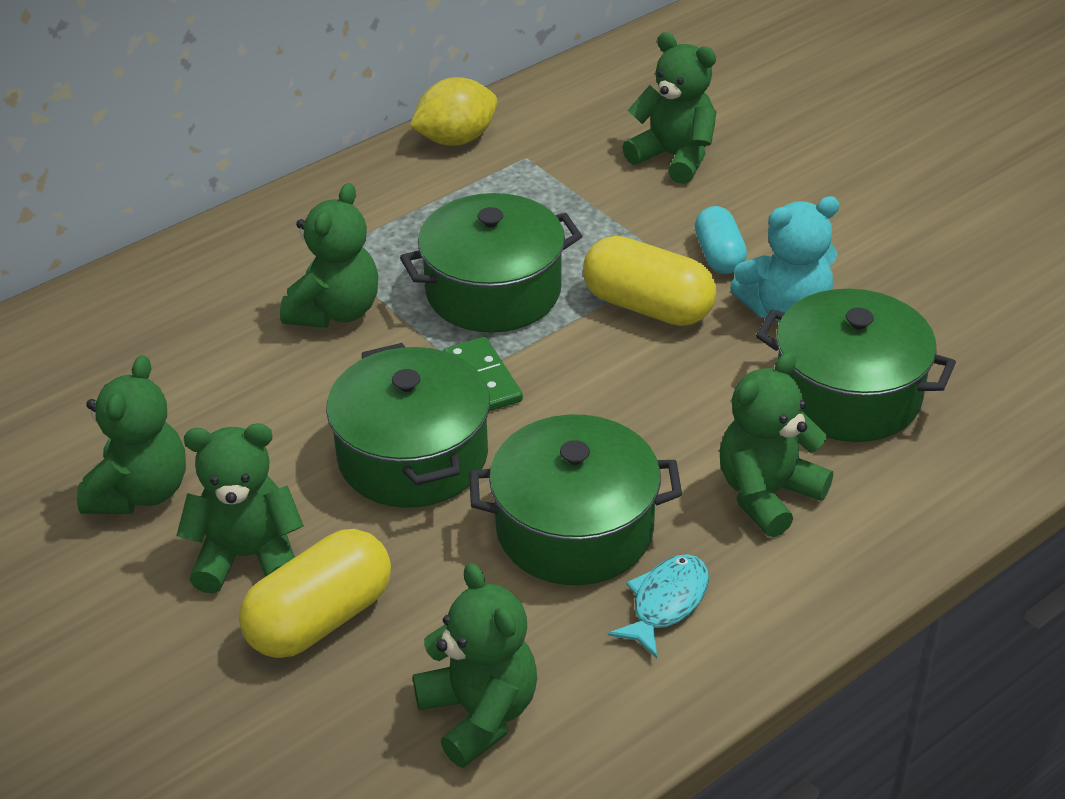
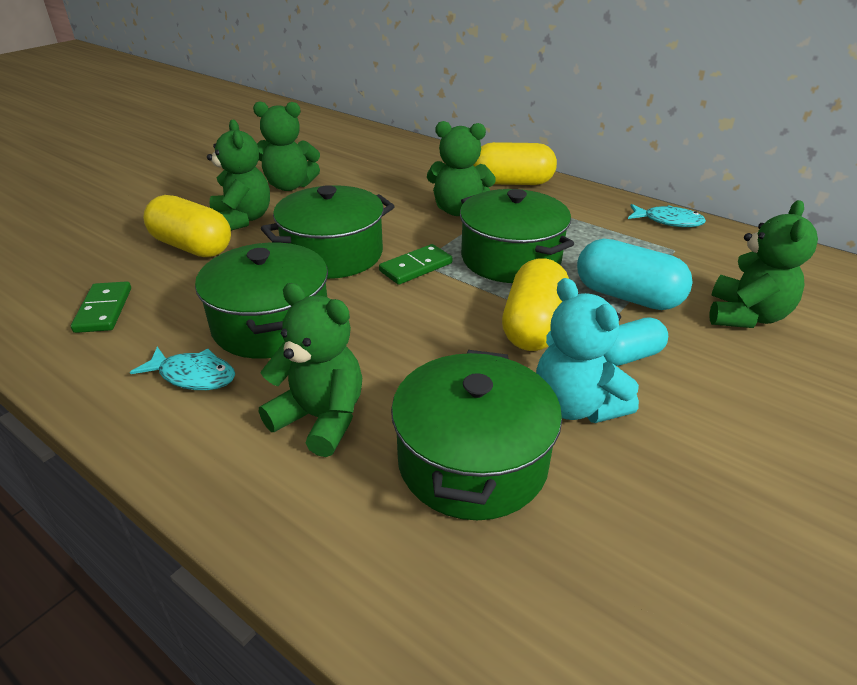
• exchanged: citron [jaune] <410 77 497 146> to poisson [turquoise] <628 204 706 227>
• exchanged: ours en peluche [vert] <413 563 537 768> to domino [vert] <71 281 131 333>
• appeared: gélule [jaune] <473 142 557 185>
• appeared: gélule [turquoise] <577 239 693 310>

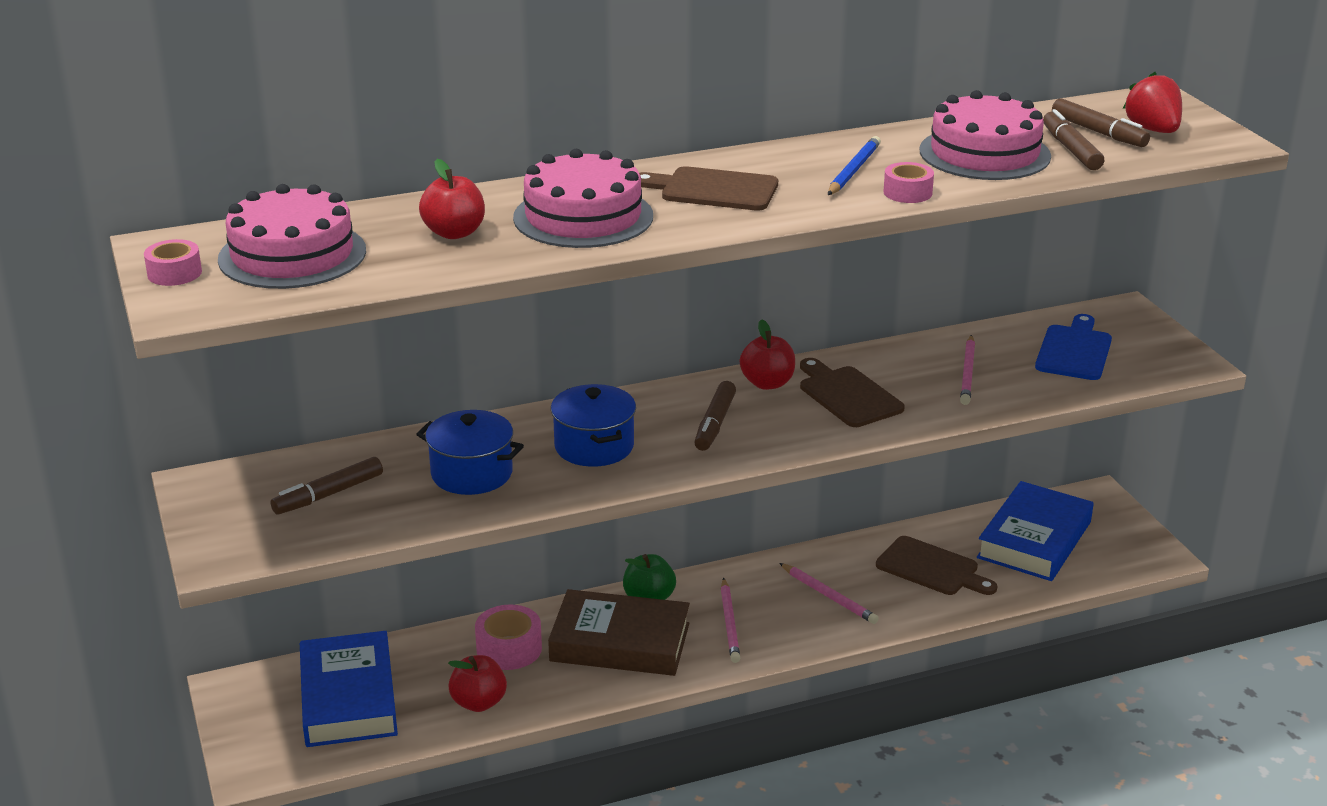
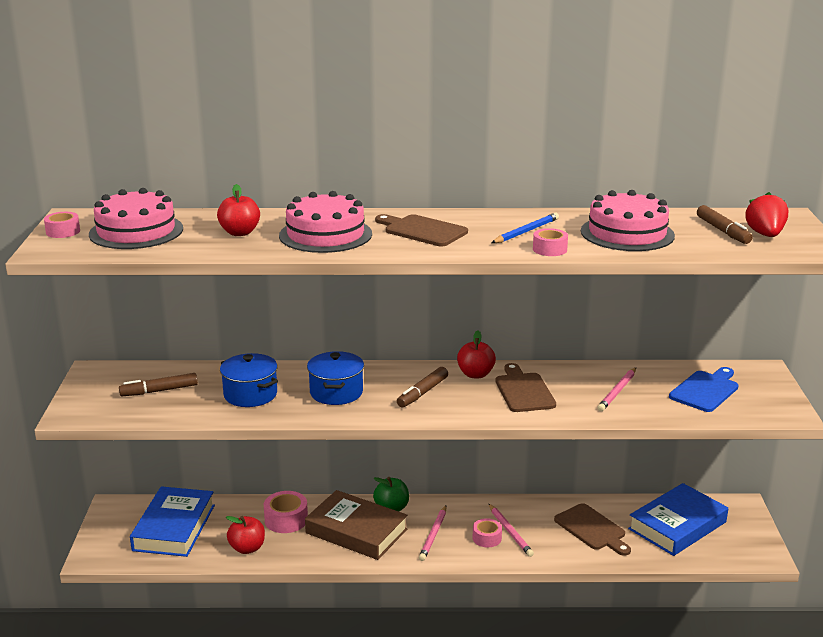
• missing: feutre [marron] <1043 109 1104 170>
• appeared: ruban adhésif [rose] <473 518 502 547>

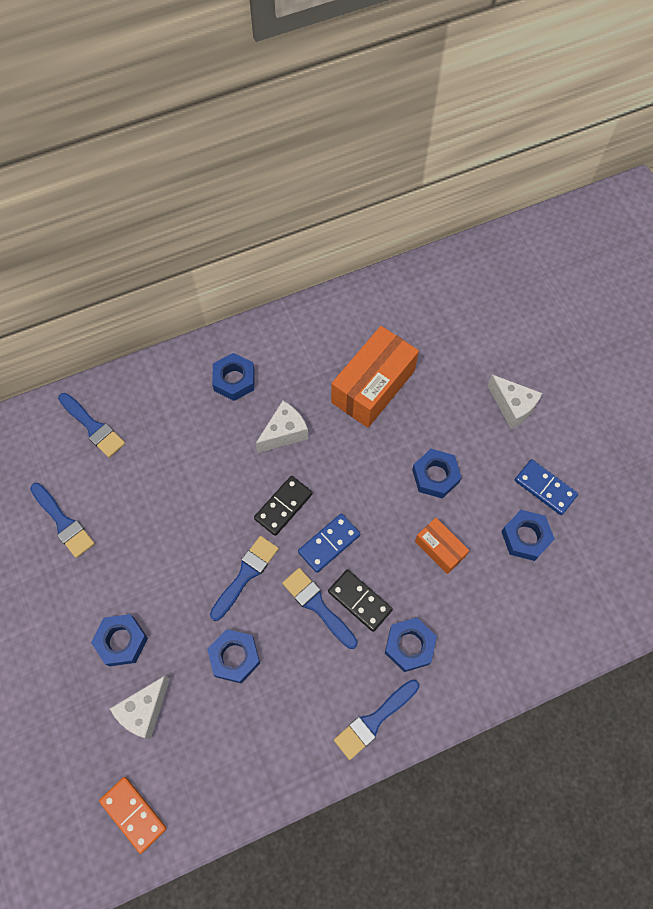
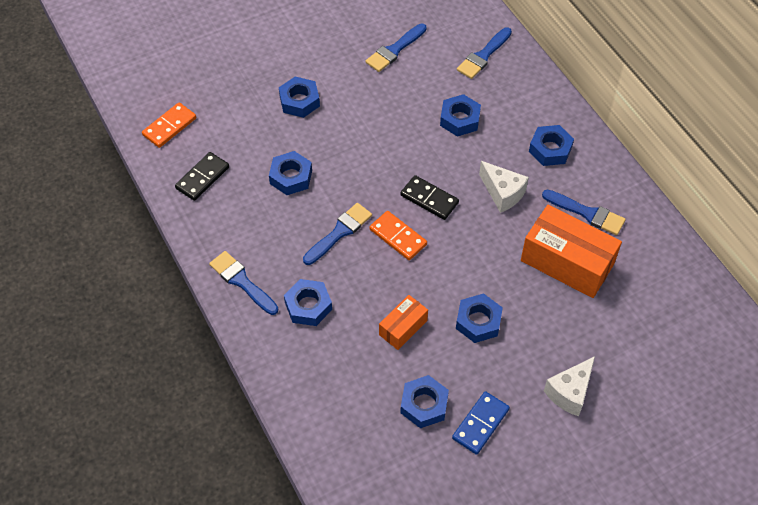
• colour: domino [bleu] <298 514 360 573> to domino [orange] <370 211 427 260>
• relocated: pinceau [bleu] <210 536 279 621> to <542 190 626 235>
• relocated: domino [noir] <328 570 393 632> to <175 152 229 201>
• missing: fromage [blanc] <110 676 170 740>
• appeared: écrou [bleu] <440 94 481 137>

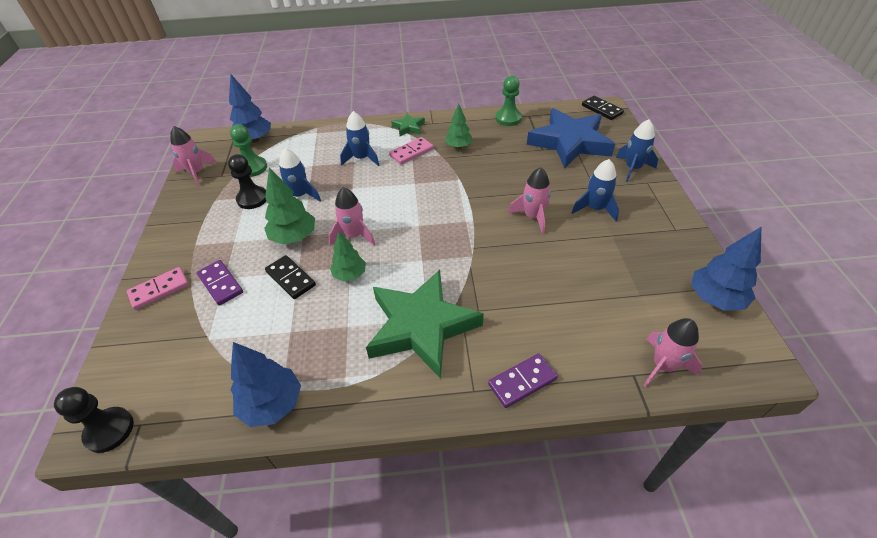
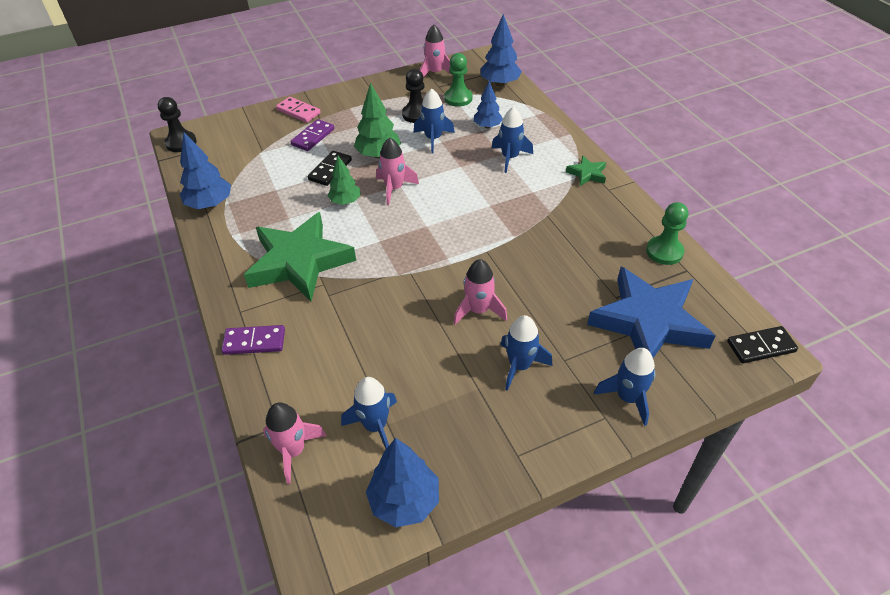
• spun: domino [noir] <582 96 624 120> = <727 326 798 363> 45 degrees clockwise
• missing: arbre [vert] <445 103 473 149>
• missing: domino [rose] <389 137 434 165>
• spun: domino [violet] <488 354 558 408> = <221 325 285 355> 45 degrees counterclockwise
• appeared: arbre [bleu] <474 81 503 129>
• appeared: fusée [bleu] <341 377 397 449>

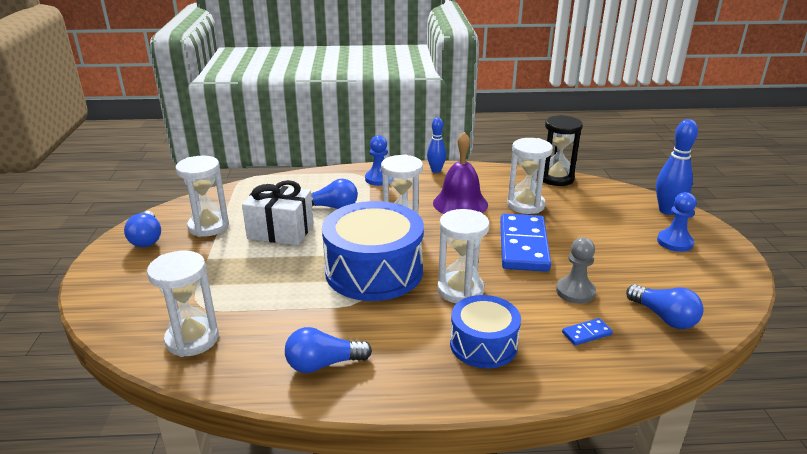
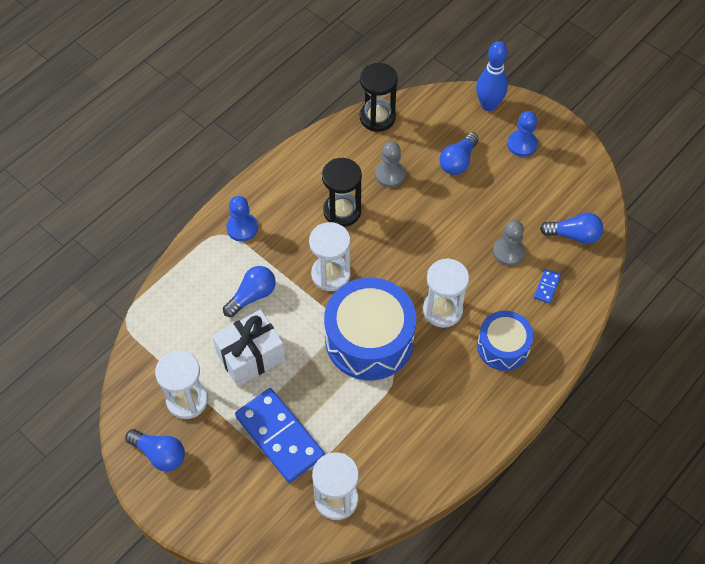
• missing: quille [bleu] <427 117 446 173>
• exchanged: cloche [violet] <433 132 488 214> to sablier [noir] <322 158 362 227>
• exchanged: sablier [blanc] <507 138 553 214> to pion [gris] <375 142 406 188>
• relocated: domino [bleu] <500 214 551 272> to <235 388 325 483>
• relocated: ampoule [bleu] <285 327 372 373> to <439 132 479 175>

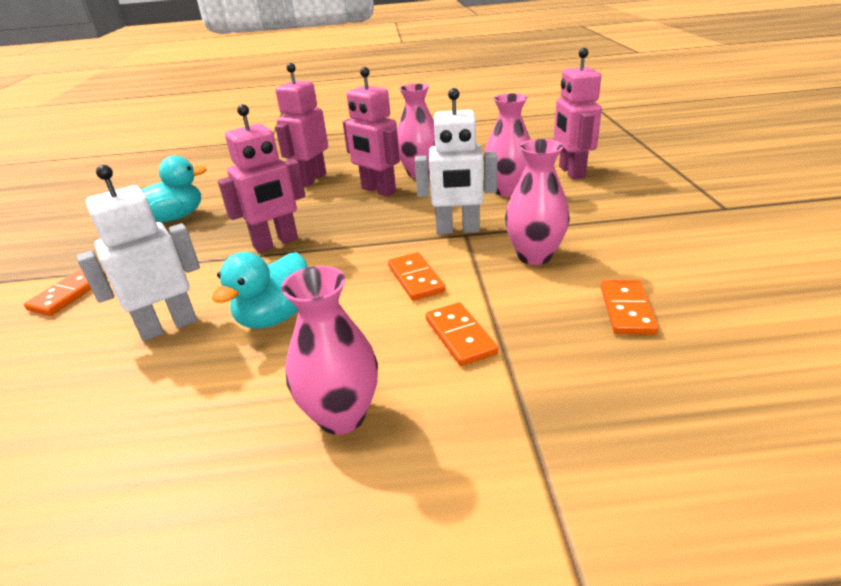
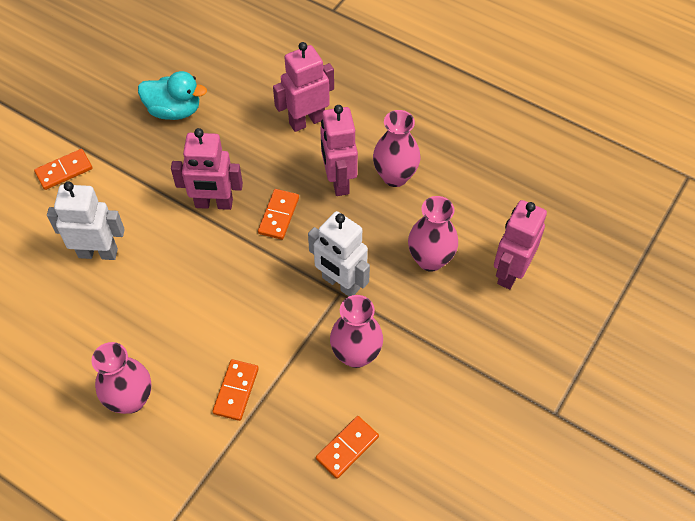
• missing: canard [turquoise] <212 252 308 329>
• relocated: domino [orange] <388 252 445 301> to <258 189 299 240>

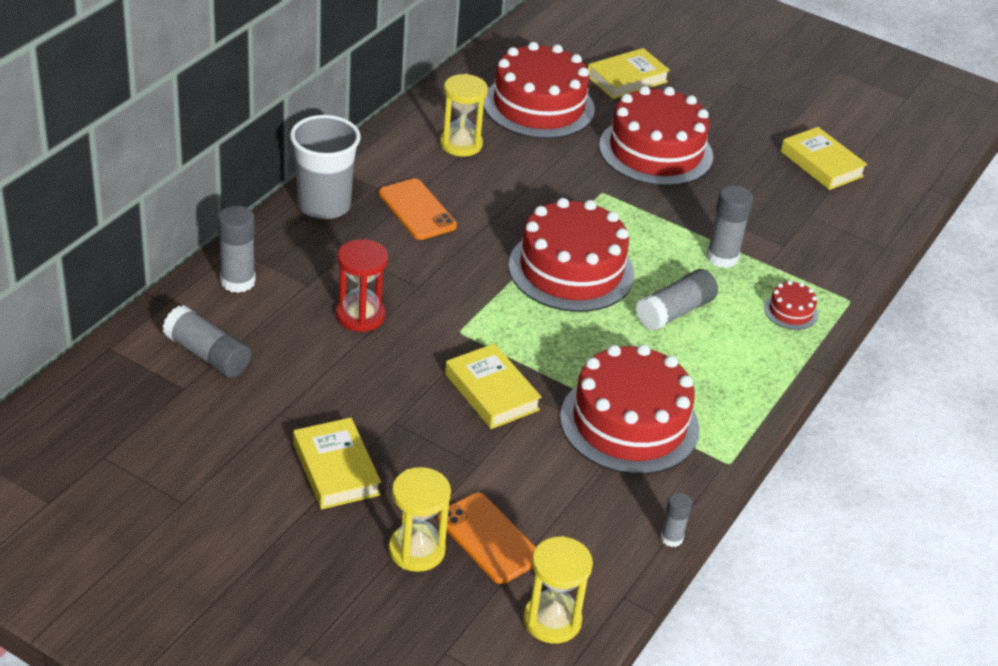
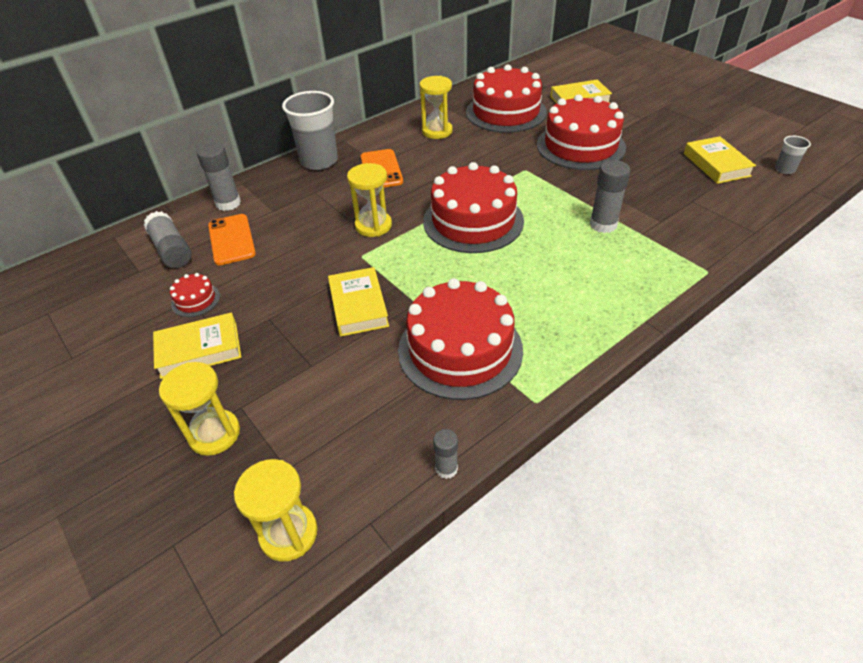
• missing: sablier [rouge] <336 239 388 332>
• missing: bâton de colle [gris] <636 269 718 331>
• relocated: gâteau [rouge] <764 281 818 330> to <170 273 220 317>
• spun: livre [jaune] <293 418 381 509> = <153 312 241 379> 75 degrees clockwise
• relocated: téléphone [orange] <437 493 536 584> to <208 214 256 265>
• appeared: gobelet [gris] <775 136 811 174>
• appeared: sablier [jaune] <347 163 392 237>

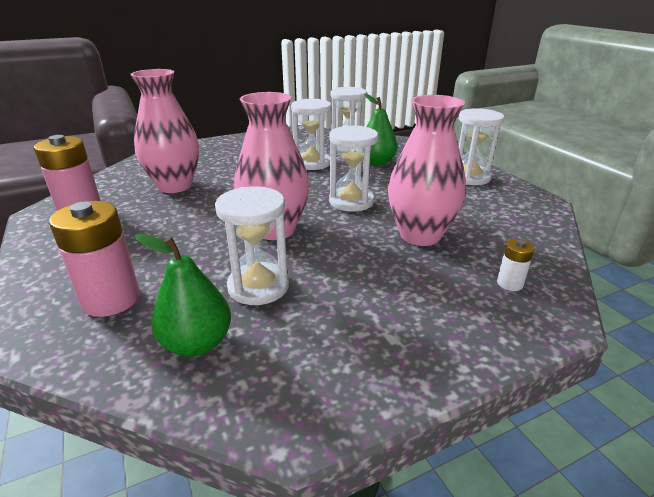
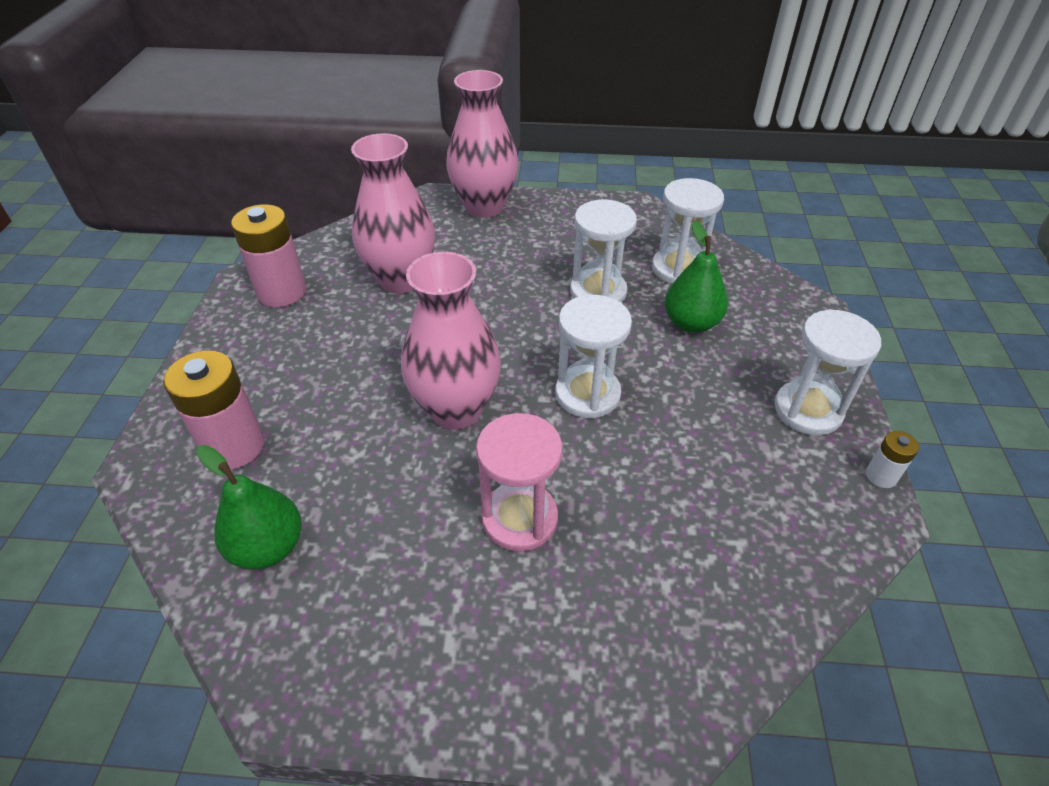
• relocated: vase [rose] <388 95 466 246> to <446 70 519 218>
• missing: sablier [blanc] <215 186 289 305>
• relocated: pile [blanc] <497 239 535 291> to <866 431 919 488>
• appeared: sablier [rose] <476 413 562 551>

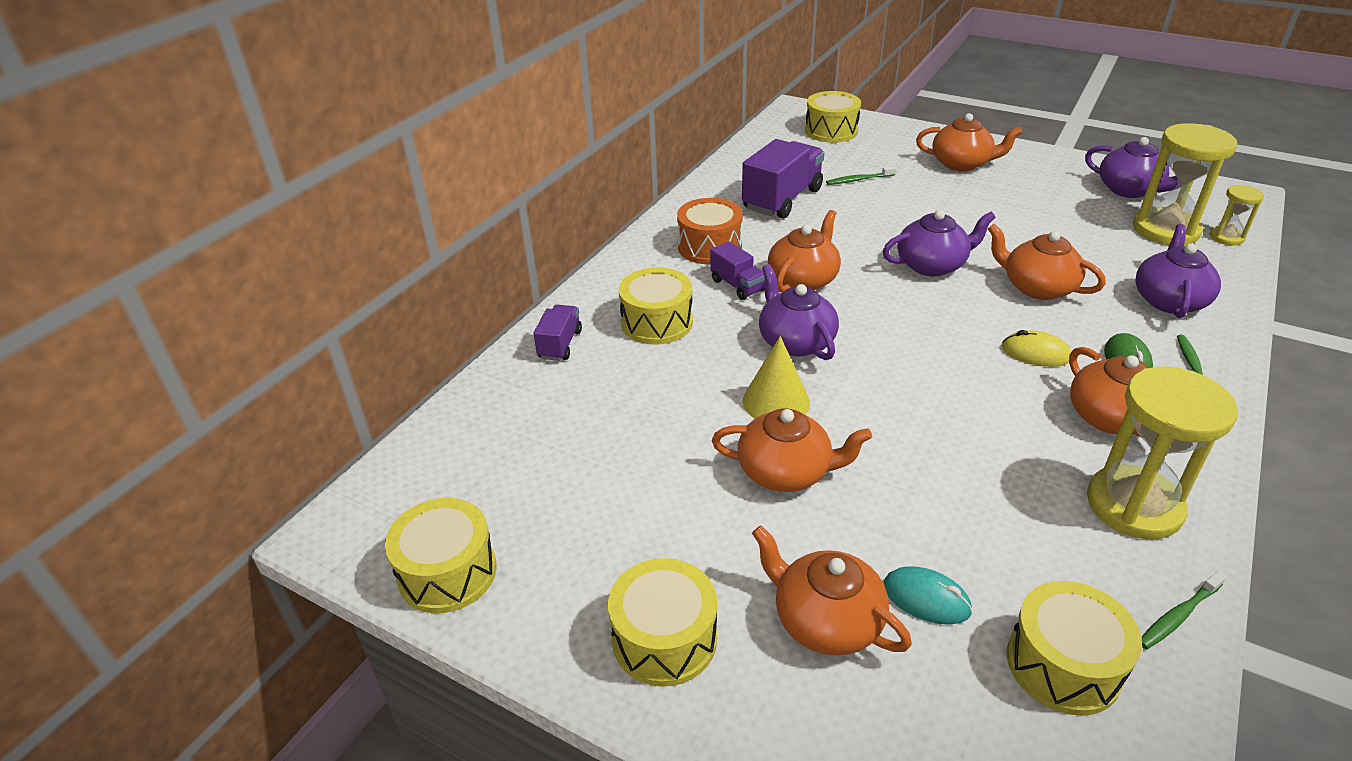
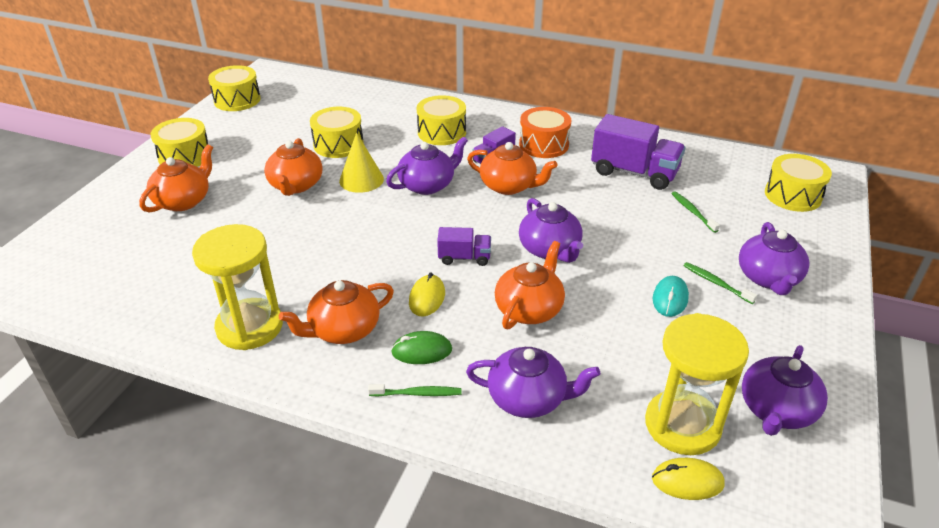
• colour: théière [orange] <916 113 1023 171> to théière [violet] <739 222 810 295>
• exchanged: sablier [jaune] <1210 184 1264 245> to souris [jaune] <652 458 725 500>
• relocated: camion [violet] <534 305 582 361> to <437 227 491 266>
• relocated: souris [turquoise] <884 566 973 625> to <653 276 689 317>
• relocated: brosse à dents [vert] <1142 571 1227 649> to <683 262 757 304>
• relocated: tambour [jaune] <1007 581 1142 716> to <310 107 364 158>

